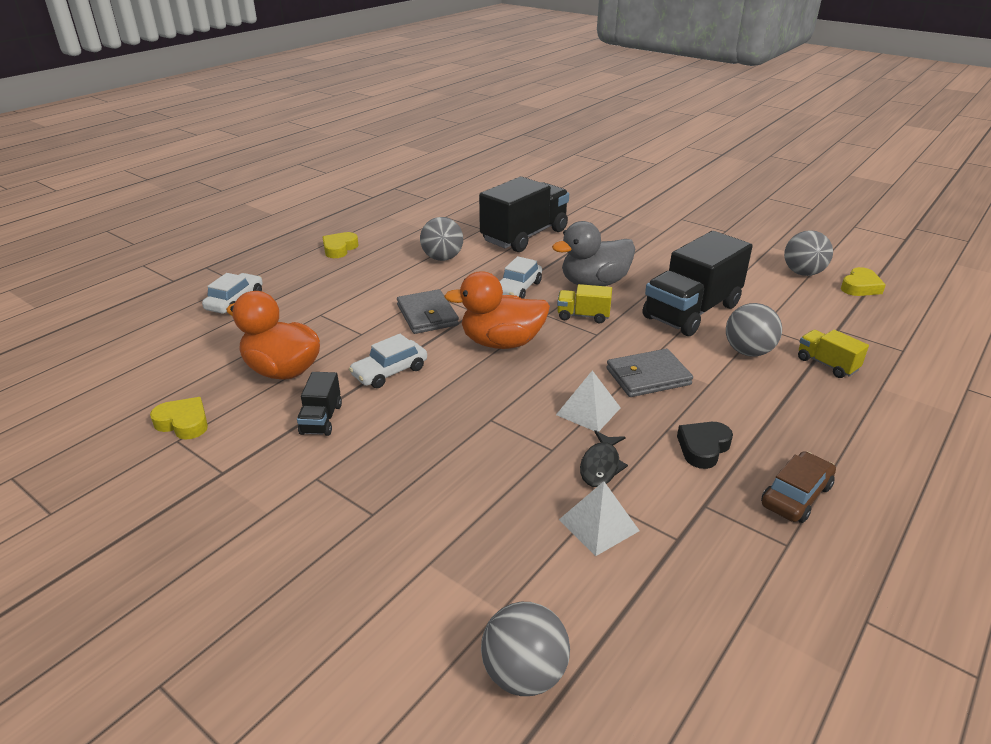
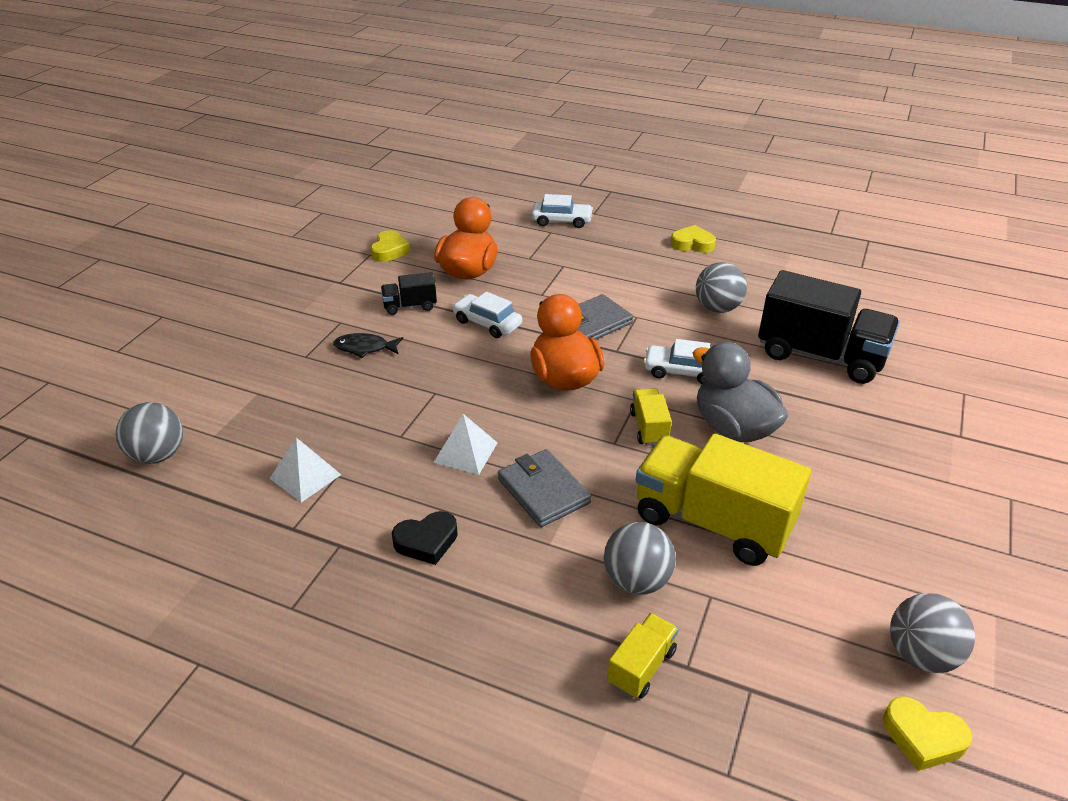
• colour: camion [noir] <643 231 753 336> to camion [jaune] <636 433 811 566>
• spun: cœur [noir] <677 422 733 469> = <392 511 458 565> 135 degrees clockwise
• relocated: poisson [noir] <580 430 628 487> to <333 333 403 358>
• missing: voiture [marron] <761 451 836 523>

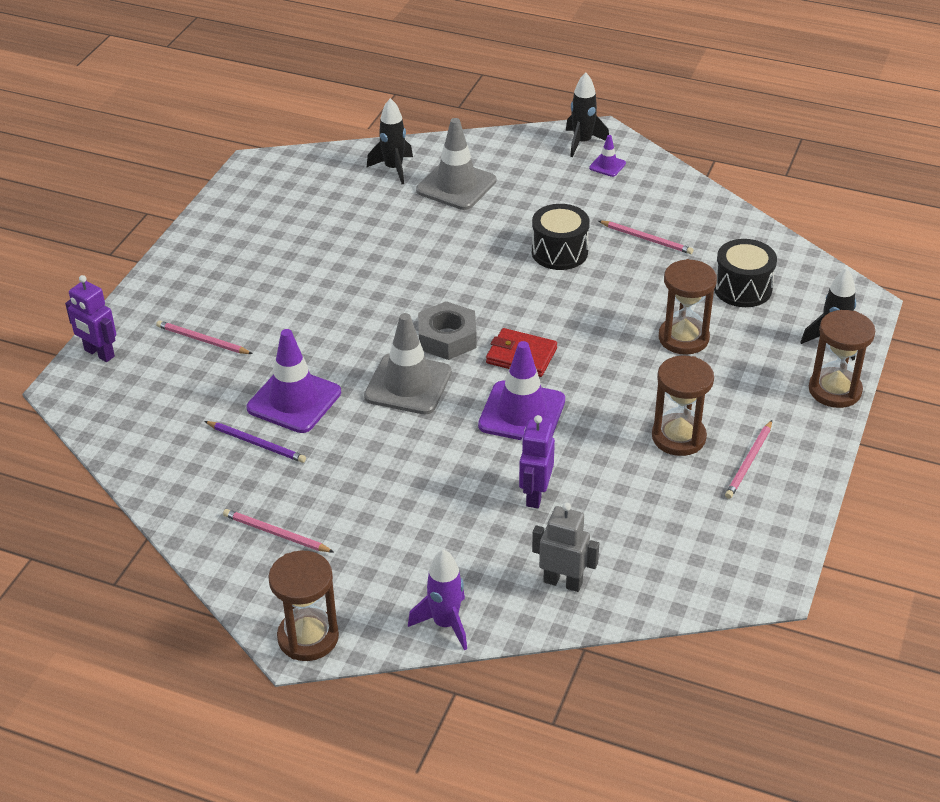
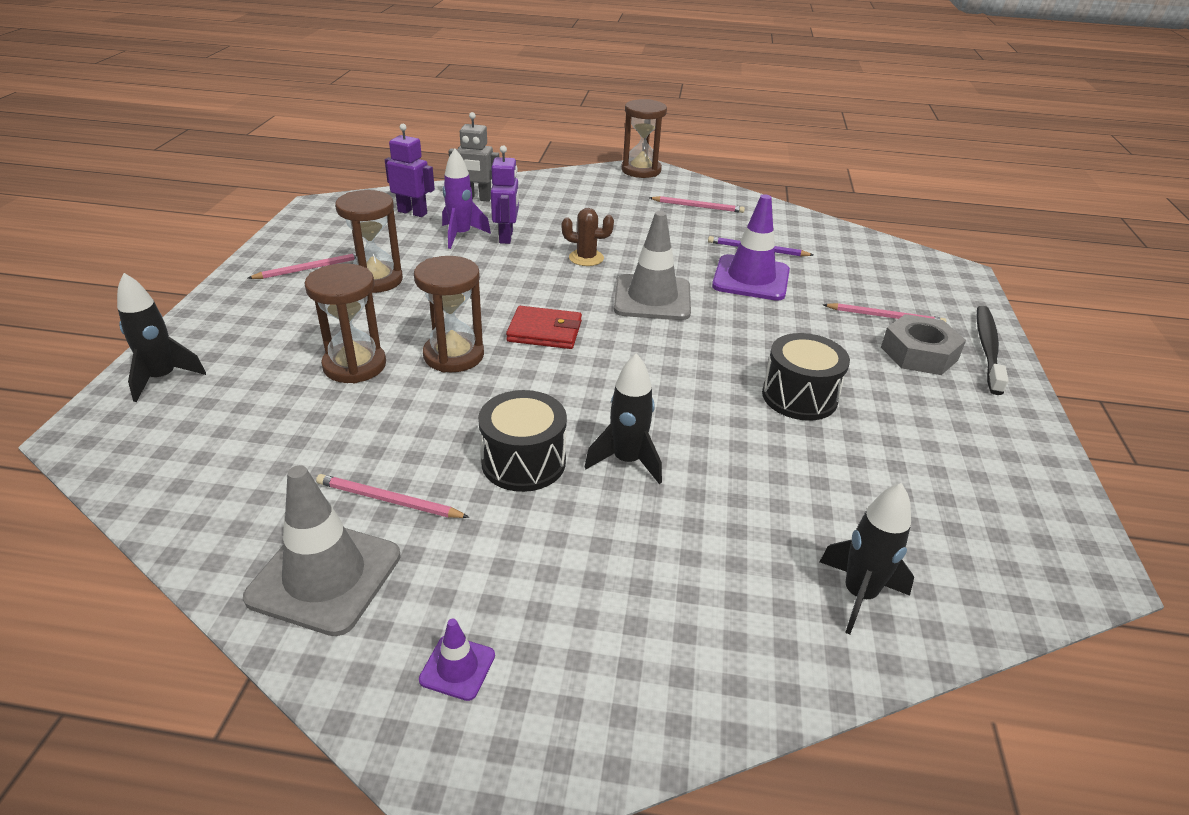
• relocated: fusée [noir] <566 72 609 157> to <585 353 662 484>
• relocated: cône de chantier [gris] <416 118 496 210> to <243 465 401 636>
• relocated: tambour [noir] <714 239 777 307> to <762 333 850 421>
• relocated: robot [violet] <65 275 116 362> to <385 124 435 217>
• relocated: écrou [gris] <418 301 477 360> to <881 314 966 375>
• relocated: sablier [marron] <809 310 875 408> to <414 256 484 372>
• missing: cône de chantier [violet] <478 341 565 440>
• spun: crayon [rose] <725 420 772 499> = <248 253 356 279> 45 degrees clockwise
• relocated: fusée [violet] <408 549 467 651> to <442 149 491 249>
• appeared: cactus [marron] <562 208 614 266>
• appeared: brosse à dents [noir] <976 306 1009 395>

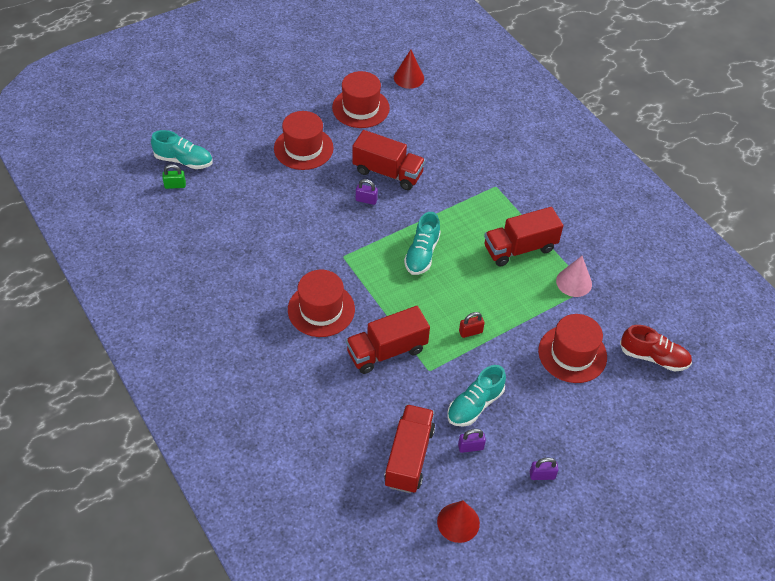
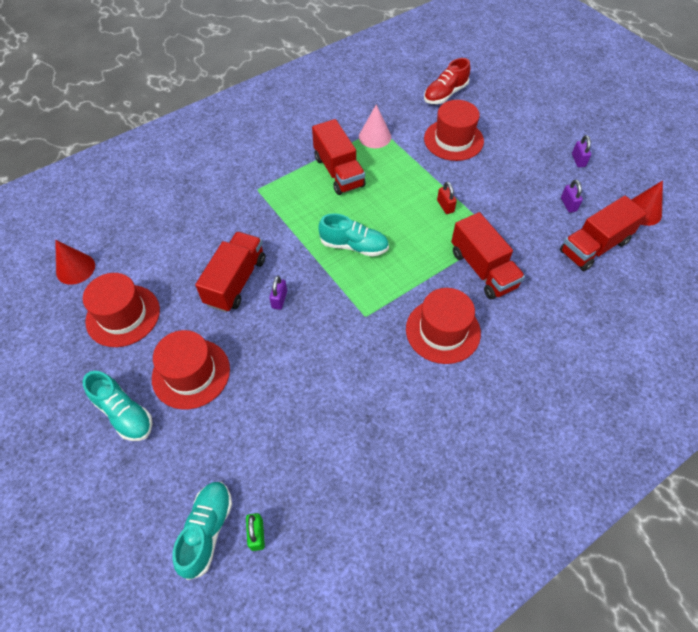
• spun: chaussure [rouge] <620 325 692 371> = <424 58 470 104> 150 degrees counterclockwise
• relocated: chaussure [turquoise] <447 365 506 426> to <83 371 153 441>
• spun: camion [rouge] <384 404 435 493> = <560 196 647 271> 45 degrees counterclockwise

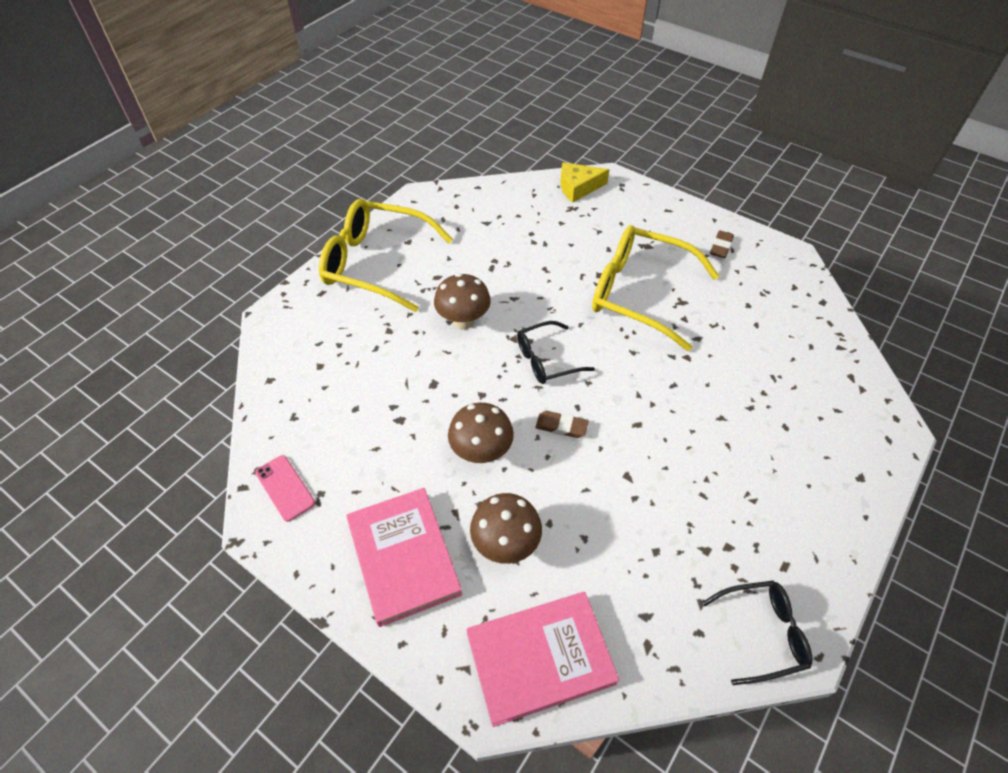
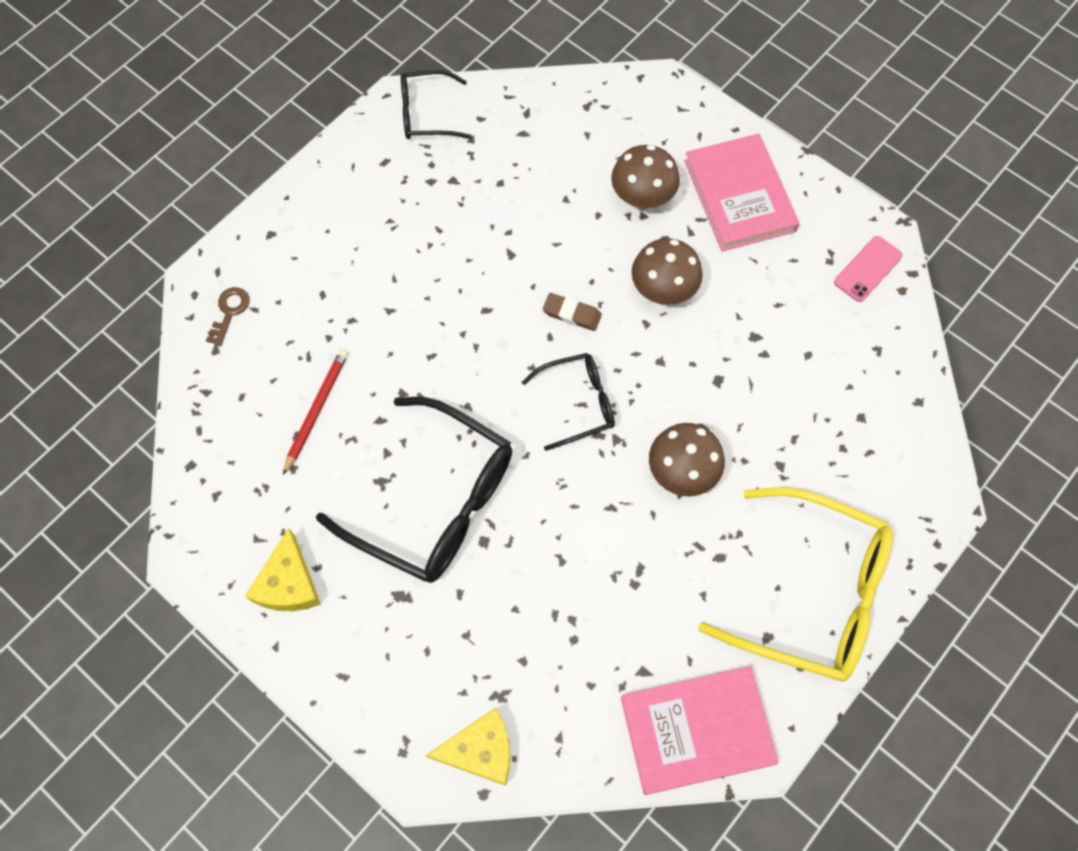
• colour: lunettes [jaune] <592 225 719 351> to lunettes [noir] <316 397 512 583>
• exchanged: gomme [marron] <710 230 734 258> to fromage [jaune] <245 528 321 611>
• spun: téléphone [rose] <255 455 315 522> = <834 236 903 302> 75 degrees clockwise
• relocated: livre [rose] <467 592 619 727> to <621 666 779 795>
• appeared: clé [marron] <206 287 250 346>
• appeared: crayon [rouge] <283 349 348 475>

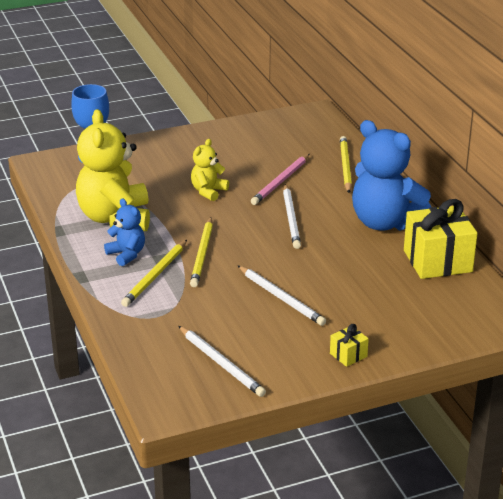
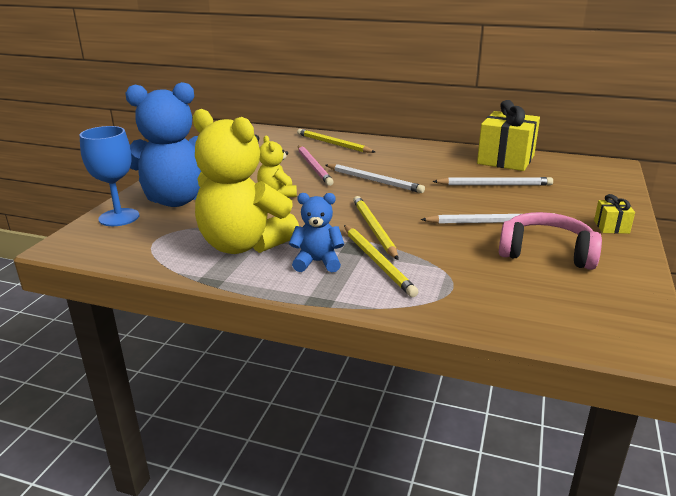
• relocated: ours en peluche [bleu] <352 120 431 231> to <125 82 202 207>
• spun: crayon [jaune] <190 217 213 287> = <353 196 399 260> 150 degrees counterclockwise
• relocated: crayon [blanc] <179 326 266 397> to <432 177 553 185>
• appeared: casque audio [rose] <499 212 602 270>

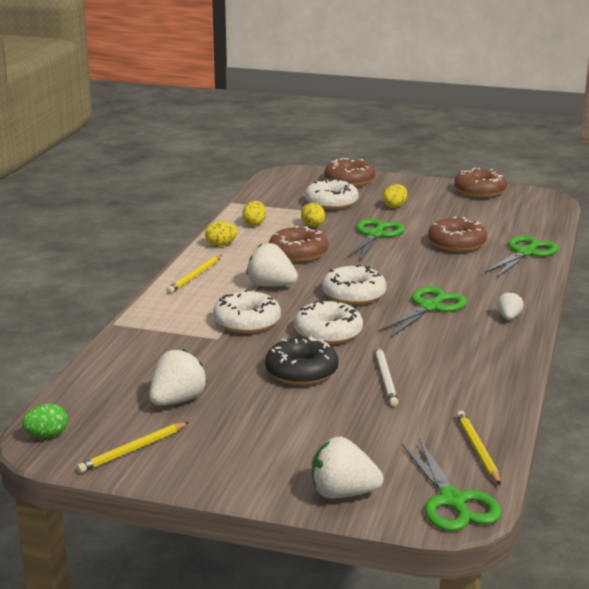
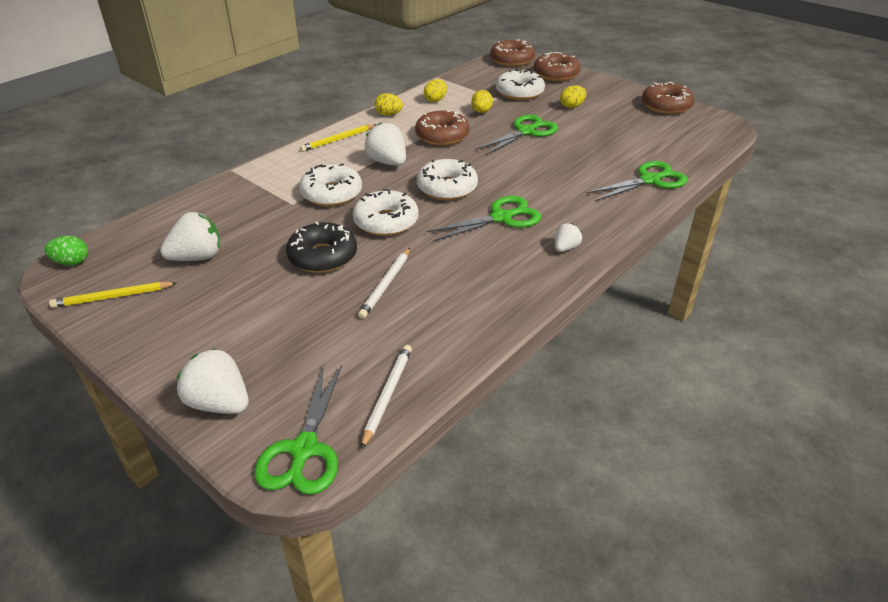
• relocated: beignet [marron] <428 216 487 252> to <490 39 535 67>
• colour: crayon [jaune] <456 411 501 485> to crayon [blanc] <361 345 412 449>

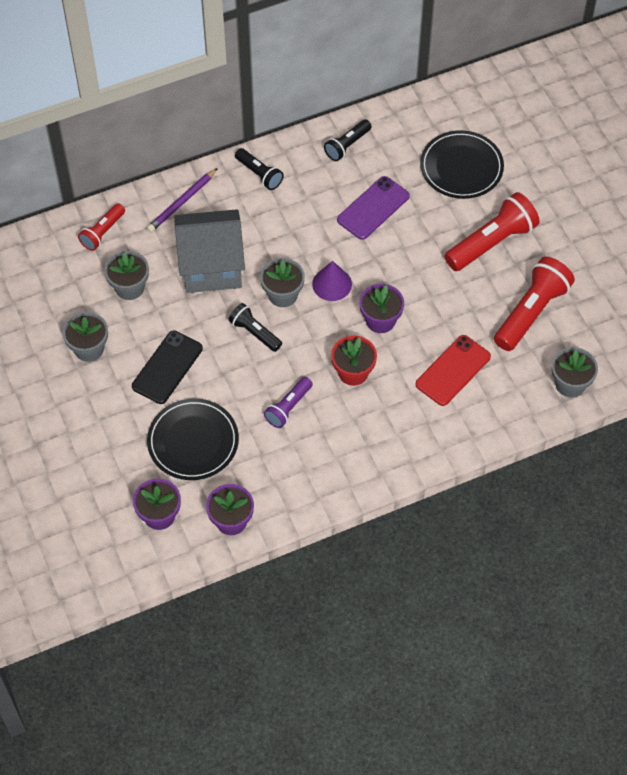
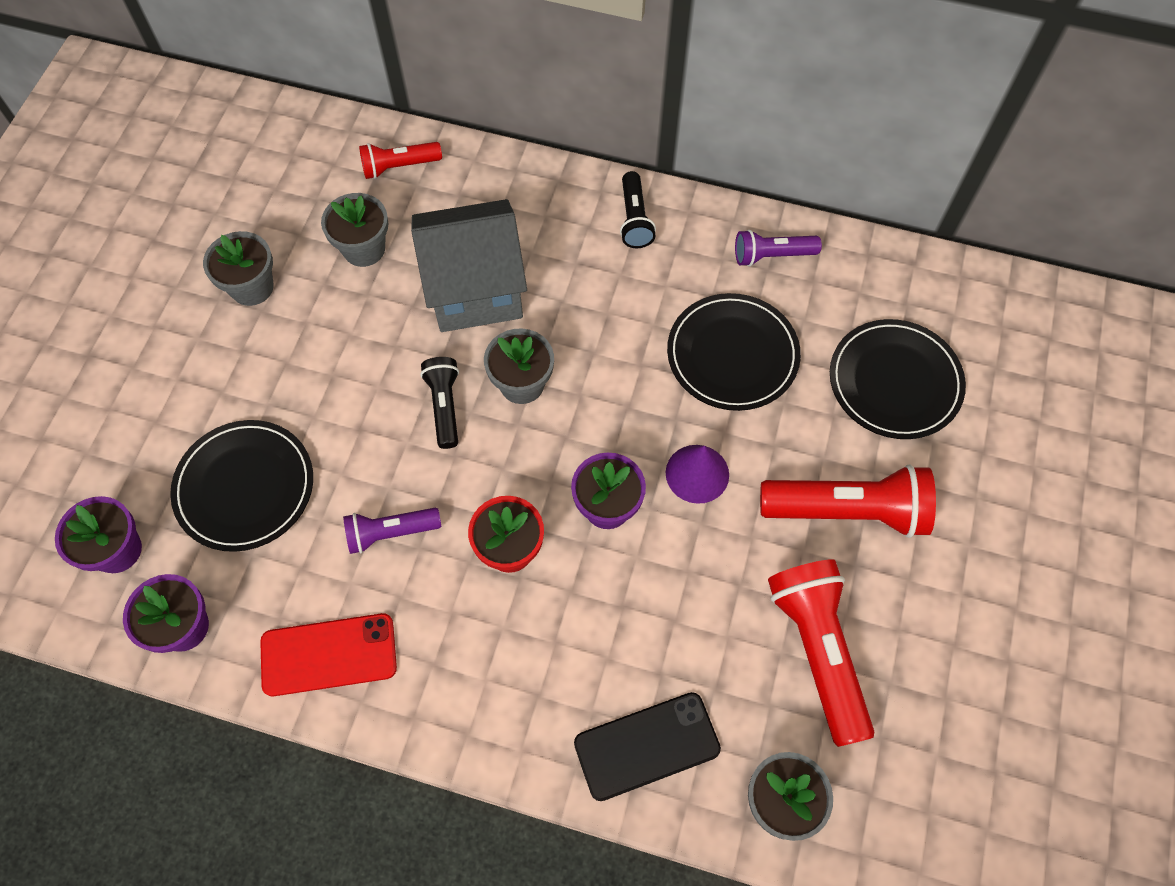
• colour: lampe de poche [noir] <324 119 372 161> to lampe de poche [violet] <735 229 822 266>
• missing: crayon [violet] <147 168 218 232>
• exchanged: téléphone [violet] <337 176 410 240> to assiette [noir] <667 293 801 411>
• spun: maison [gris] <174 209 245 293> = <411 199 527 332> 45 degrees counterclockwise
• spun: lampe de poche [rouge] <494 257 575 351> = <768 559 874 747> 90 degrees counterclockwise
• relocated: cône [violet] <312 261 352 301> to <666 445 729 504>
• relocated: téléphone [noir] <132 330 203 404> to <574 692 721 801>
• relocated: téléphone [rouge] <416 335 491 406> to <260 613 397 696>

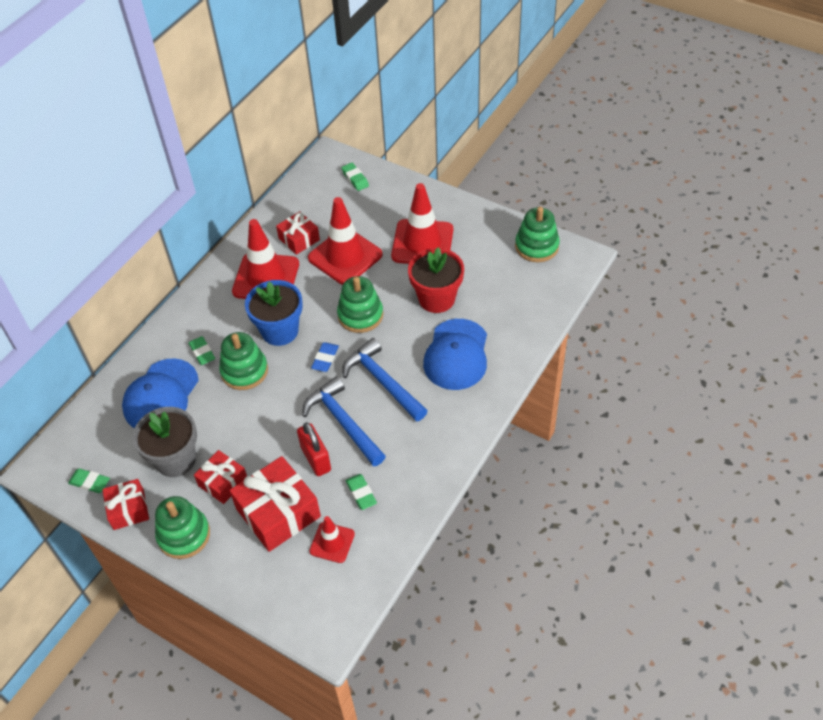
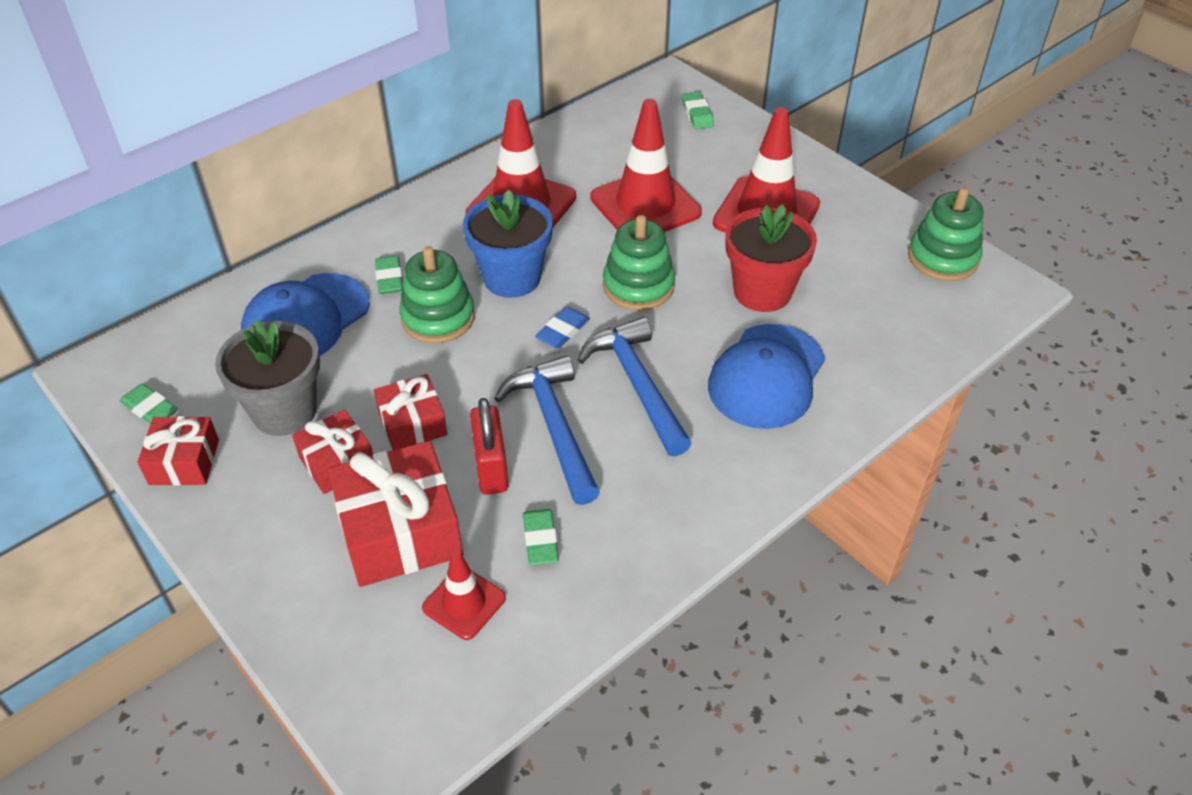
• relocated: cadeau [rouge] <276 211 320 255> to <374 374 447 450>
• missing: jouet à empiler [vert] <155 496 210 559>

